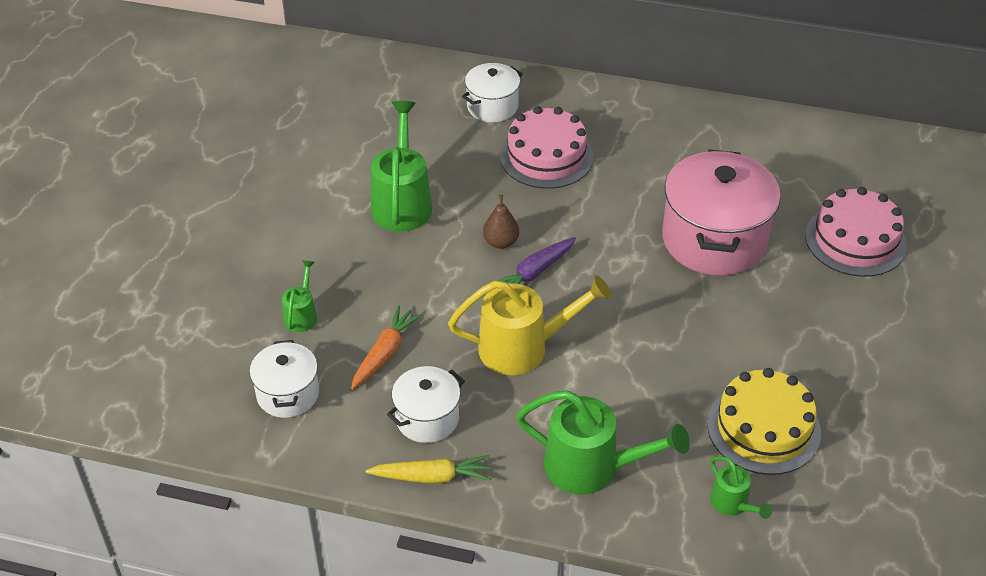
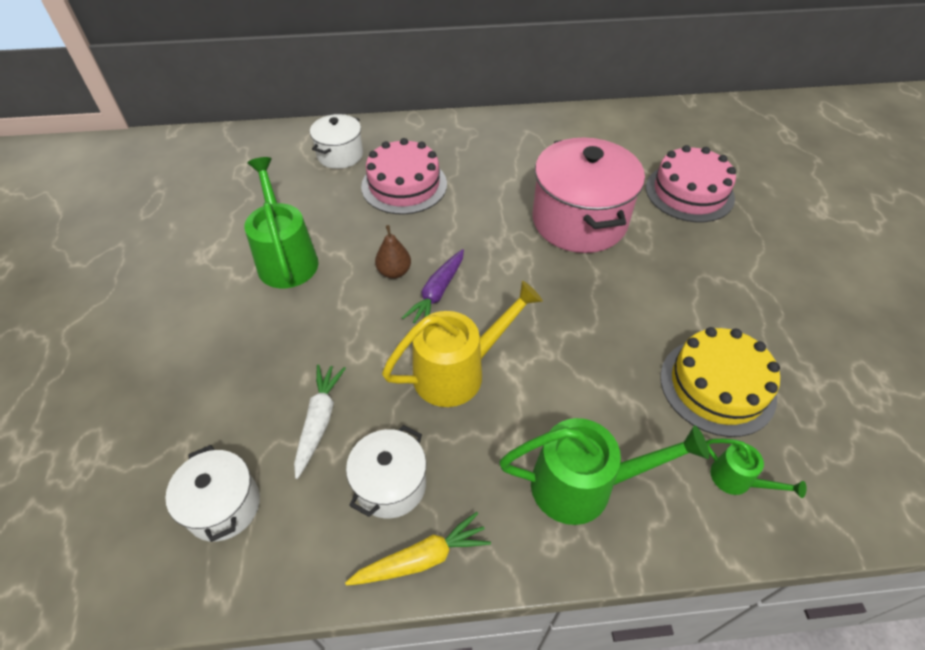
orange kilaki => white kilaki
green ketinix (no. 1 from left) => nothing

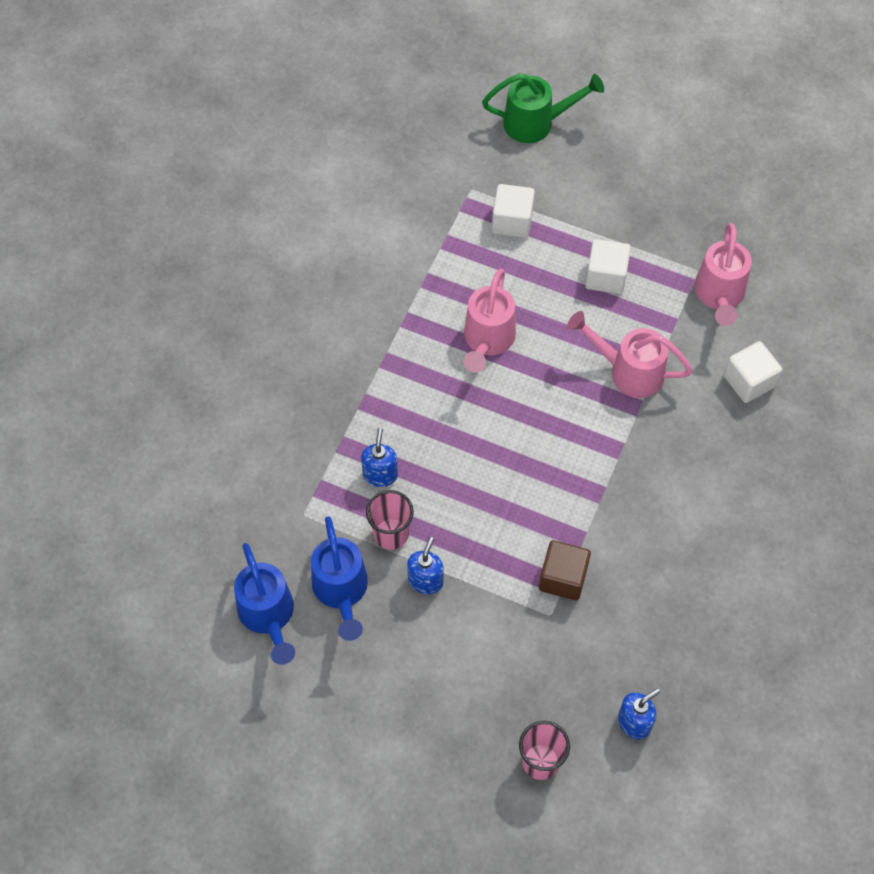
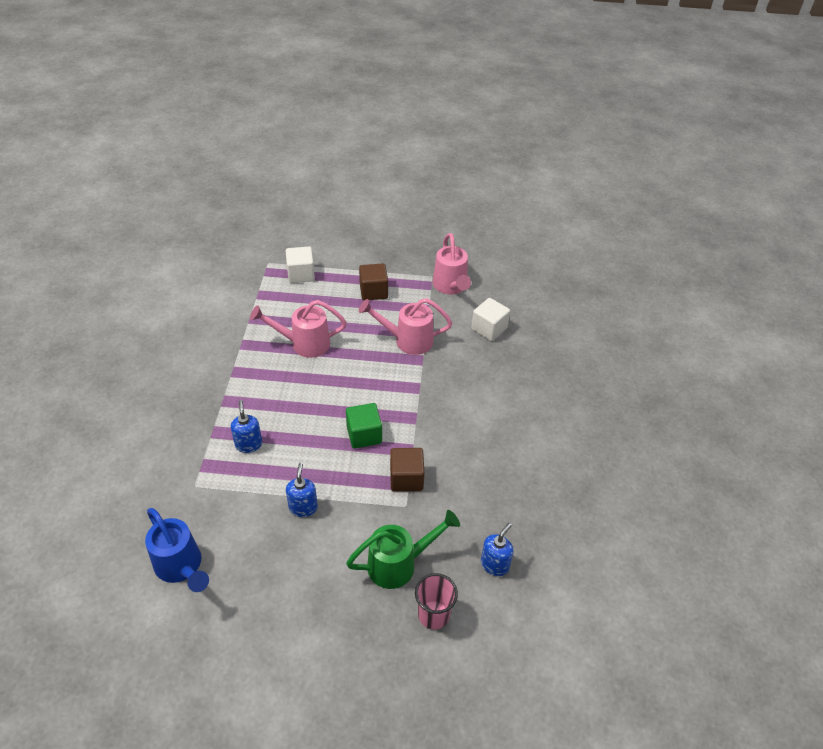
pink ketinix (no. 1 from left), 90 degrees clockwise
nothing => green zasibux
green ketinix, shifted
white zasibux (no. 2 from left) => brown zasibux (no. 1 from left)
blue ketinix (no. 2 from left) => nothing
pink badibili (no. 1 from left) => nothing

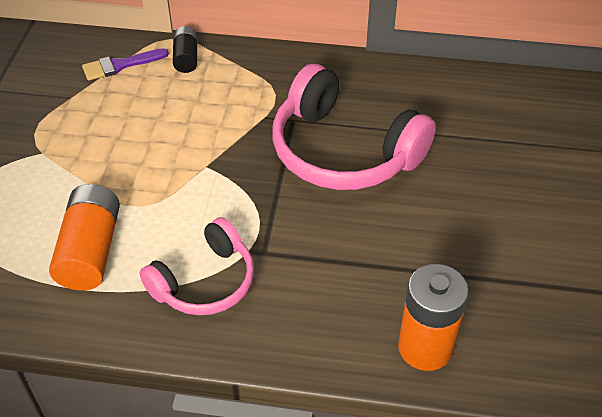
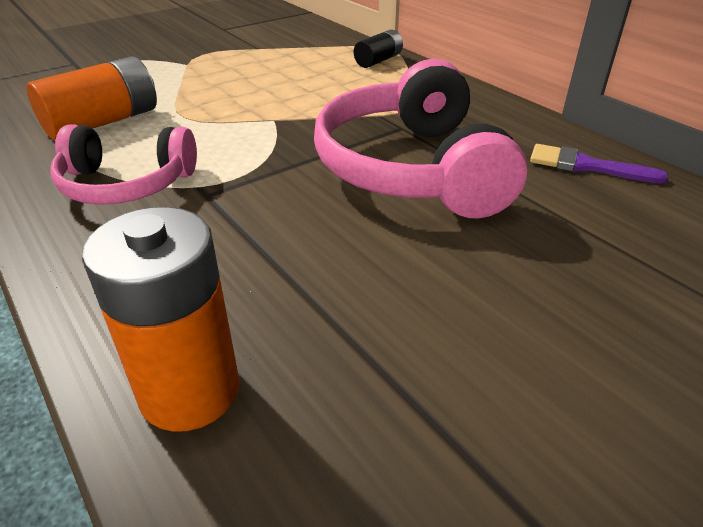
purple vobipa, shifted

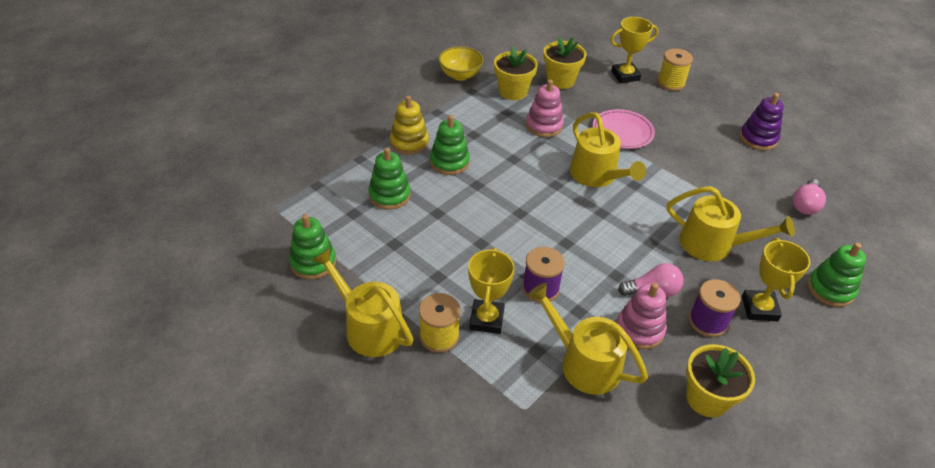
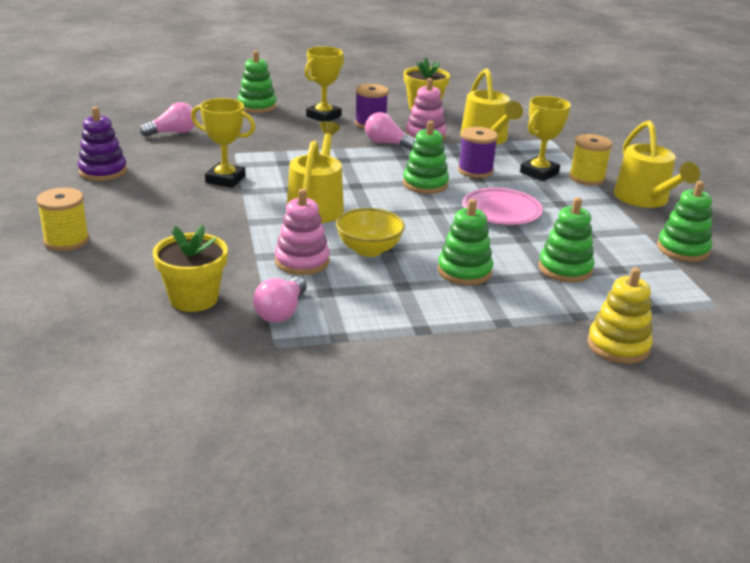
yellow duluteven (no. 2 from left in the first image) => yellow duluteven (no. 1 from left), shifted
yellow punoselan (no. 1 from left) => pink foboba (no. 2 from left)
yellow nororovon, shifted
nothing => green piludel (no. 2 from left)
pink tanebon, shifted
yellow piludel, shifted
yellow ketinix (no. 4 from left) => nothing

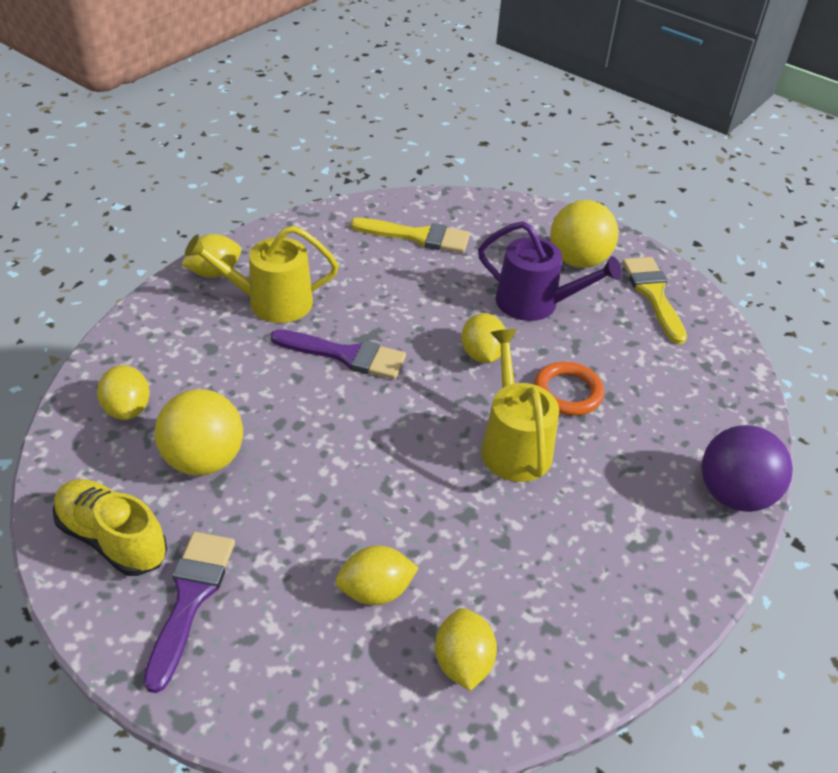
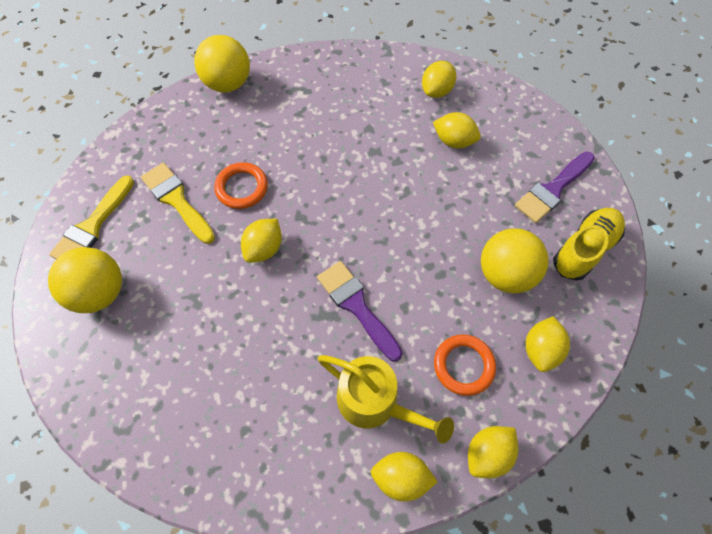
yellow vobipa (no. 1 from left in the first image) => yellow vobipa (no. 2 from left), shifted
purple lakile => yellow lakile (no. 2 from left)
nothing => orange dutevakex (no. 2 from left)
nothing => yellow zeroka (no. 5 from left)
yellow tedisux, 120 degrees counterclockwise
purple ketinix => nothing
yellow ketinix (no. 2 from left) => nothing

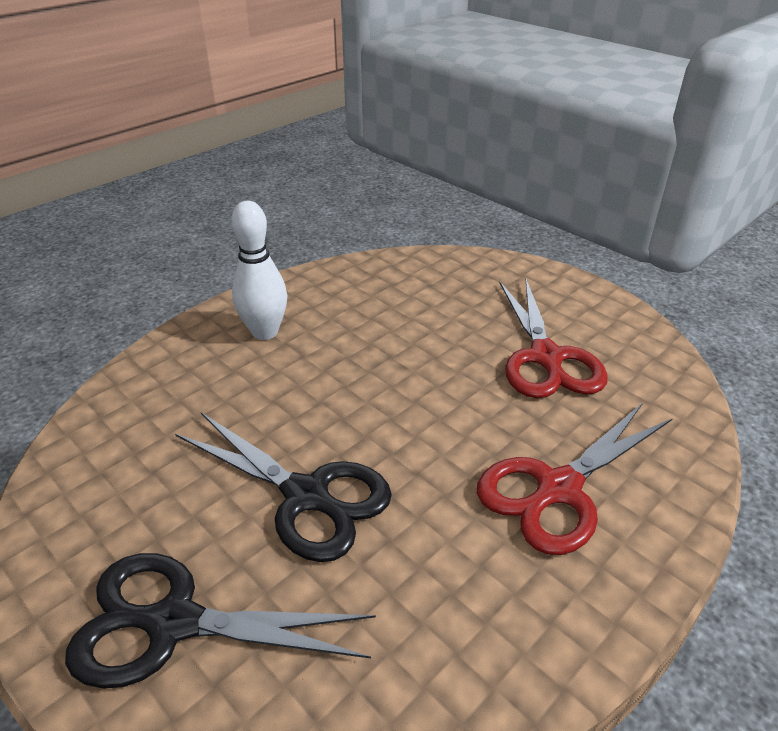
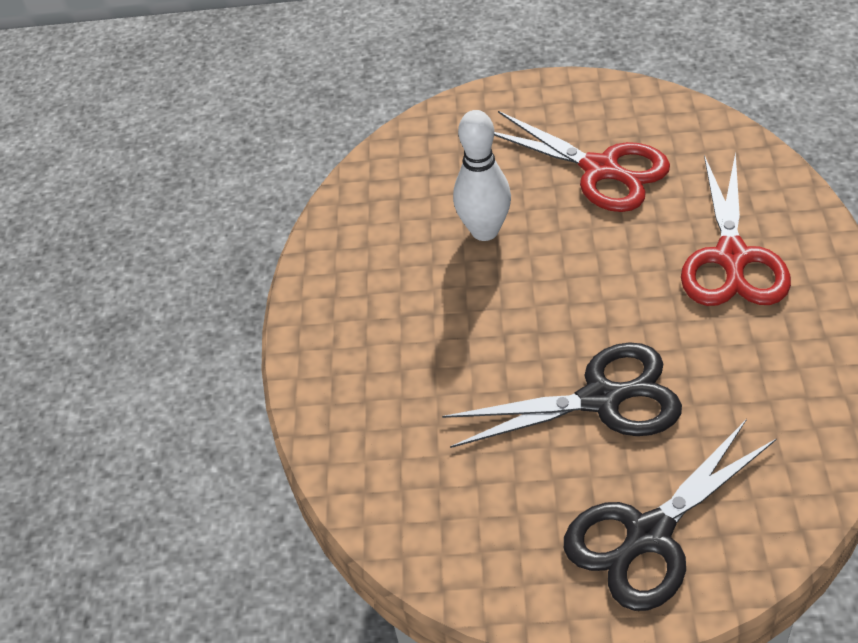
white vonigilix, shifted

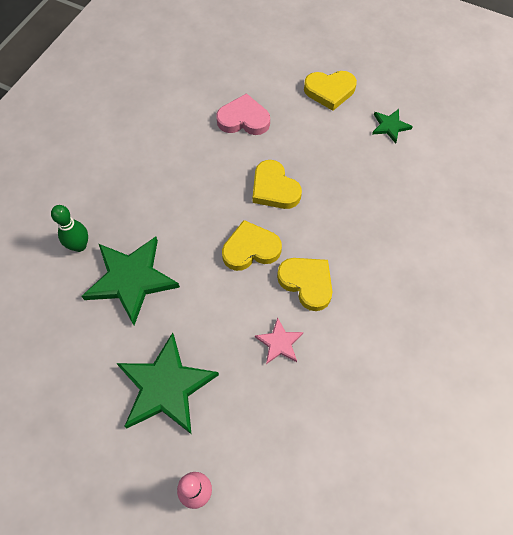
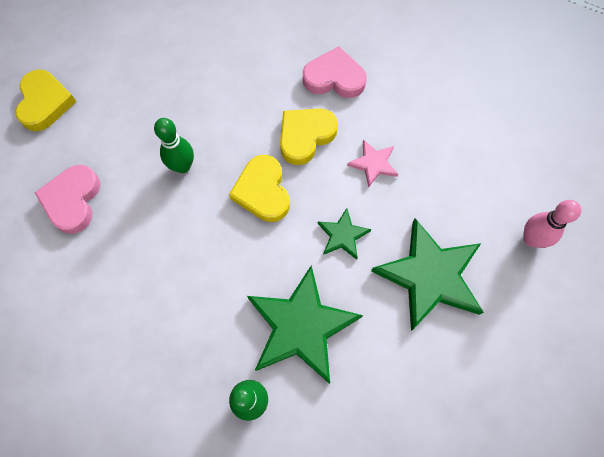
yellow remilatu (no. 2 from left) => green vonigilix (no. 1 from left)
nothing => pink remilatu (no. 2 from left)
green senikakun (no. 3 from left in the first image) => green senikakun (no. 2 from left), shifted

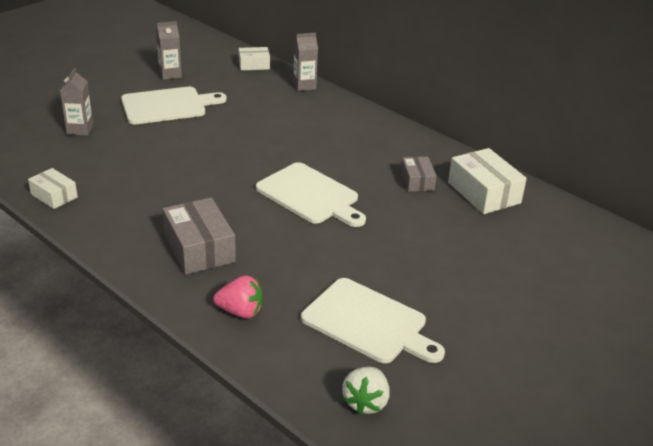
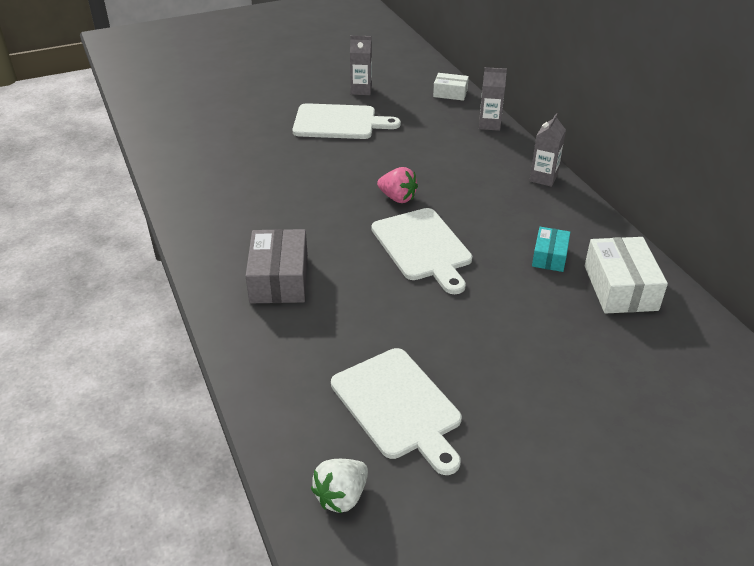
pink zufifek, shifted
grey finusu (no. 1 from left in the first image) => grey finusu (no. 3 from left), shifted
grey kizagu (no. 2 from left) => turquoise kizagu
white kizagu (no. 1 from left) => nothing

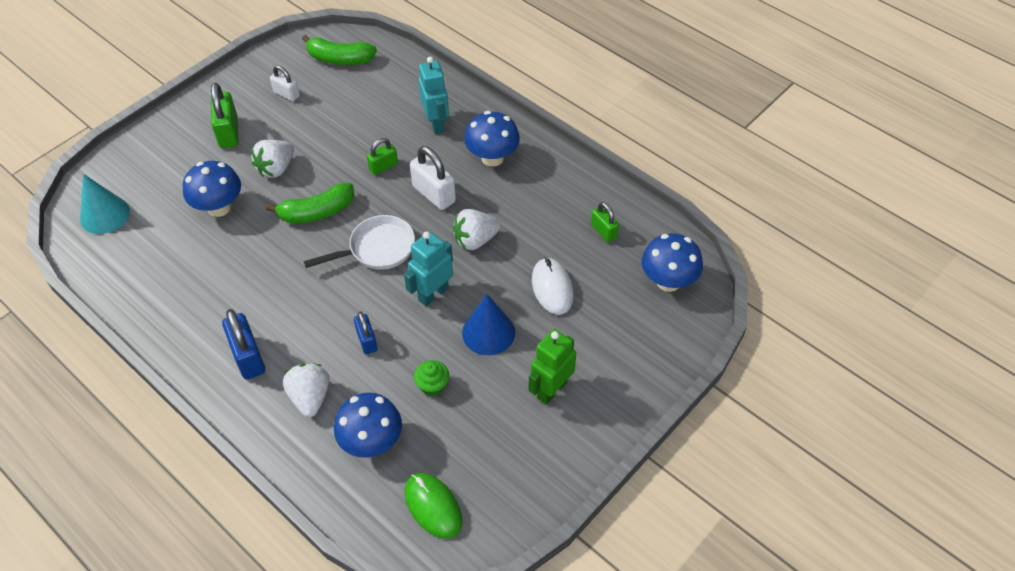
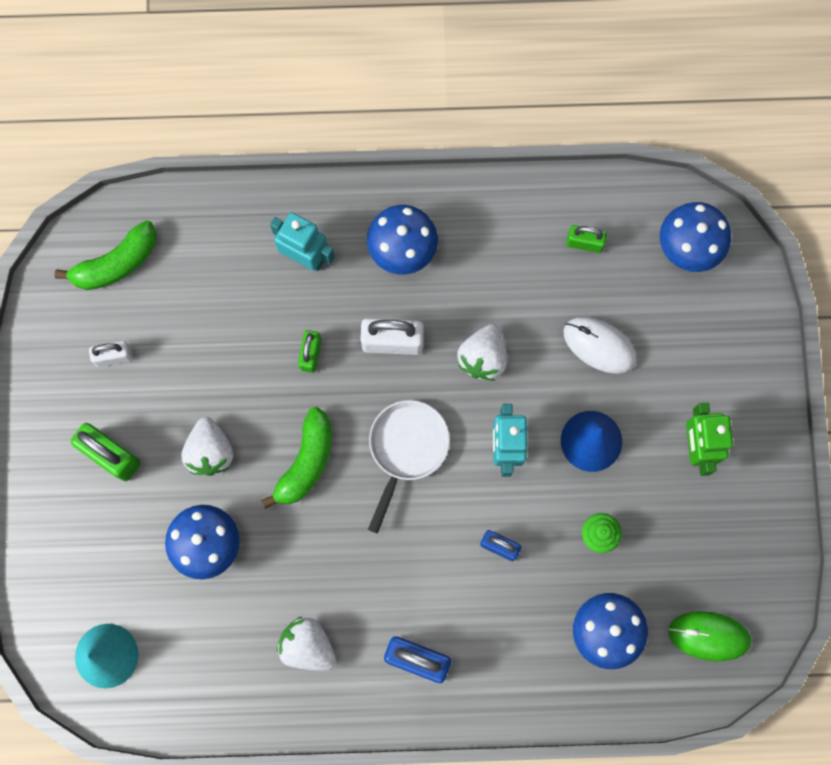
white zufifek (no. 2 from left), shifted

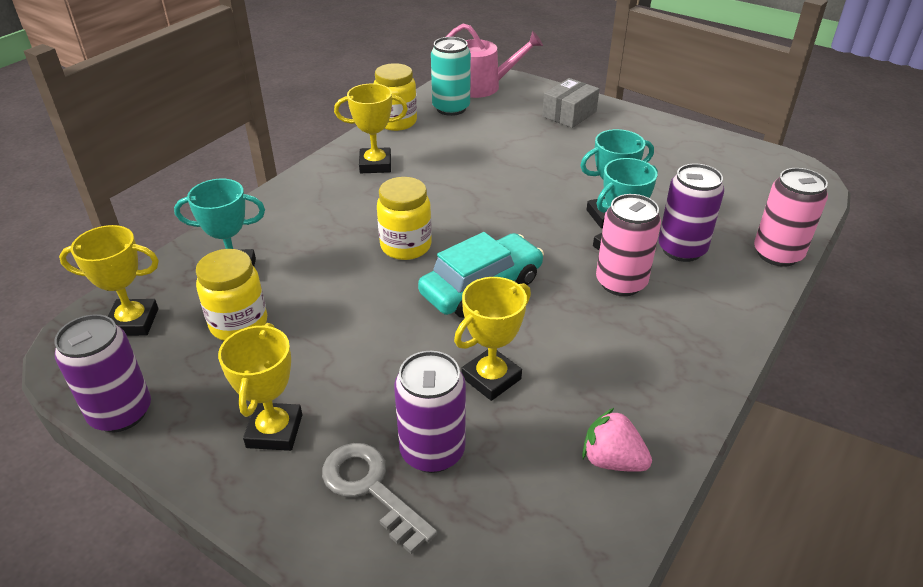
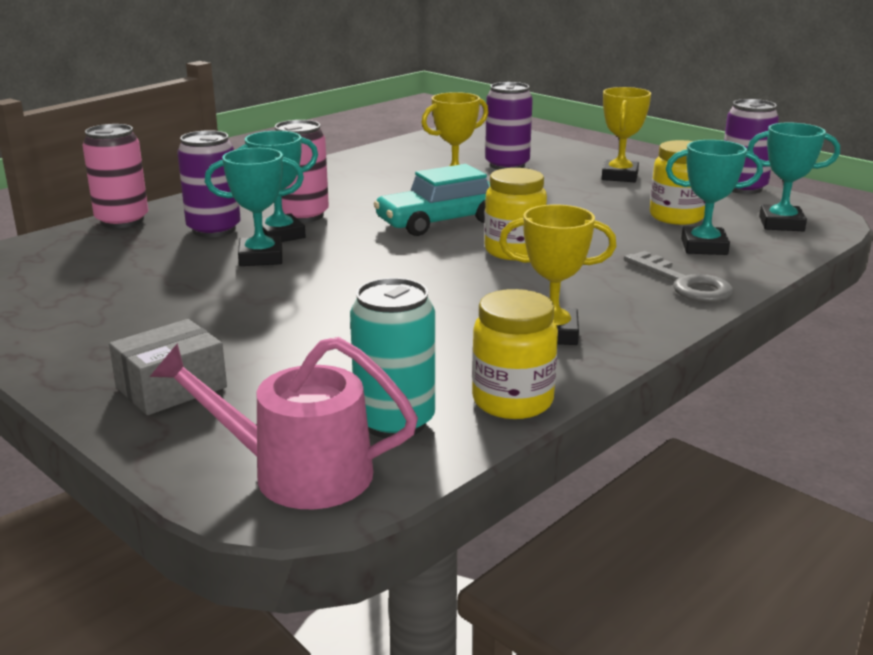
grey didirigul, shifted
yellow duluteven (no. 1 from left) => turquoise duluteven (no. 4 from left)
pink zufifek => nothing

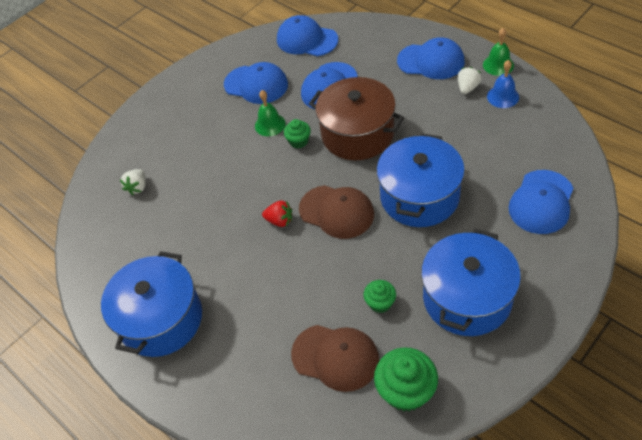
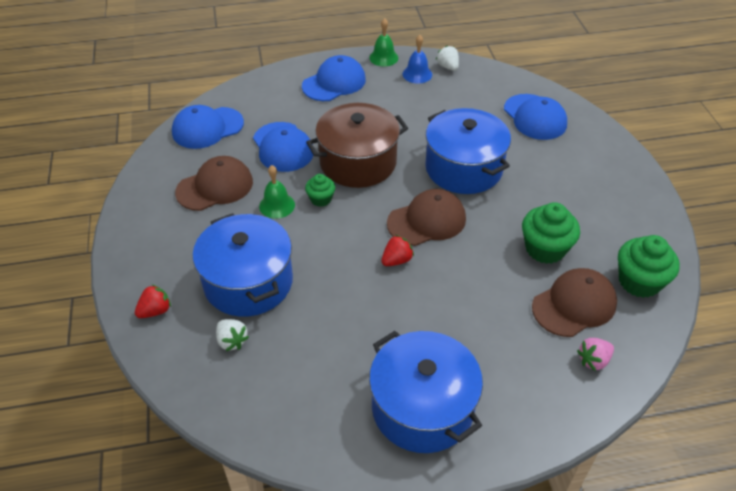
nothing => red zufifek (no. 1 from left)
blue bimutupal (no. 1 from left) => brown bimutupal (no. 1 from left)
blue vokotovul (no. 3 from left in the first image) => blue vokotovul (no. 1 from left), shifted
white zufifek (no. 2 from left), shifted
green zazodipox (no. 2 from left), x1.76
nothing => pink zufifek

